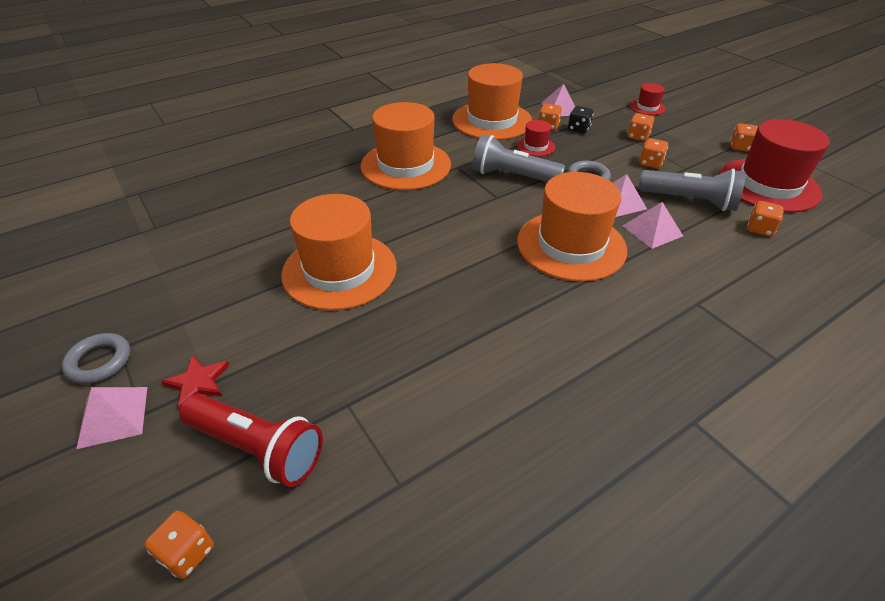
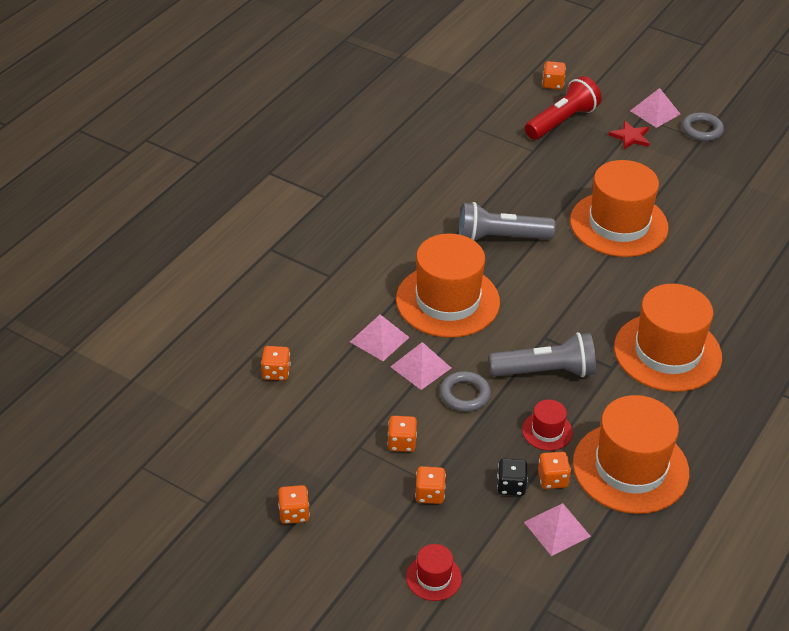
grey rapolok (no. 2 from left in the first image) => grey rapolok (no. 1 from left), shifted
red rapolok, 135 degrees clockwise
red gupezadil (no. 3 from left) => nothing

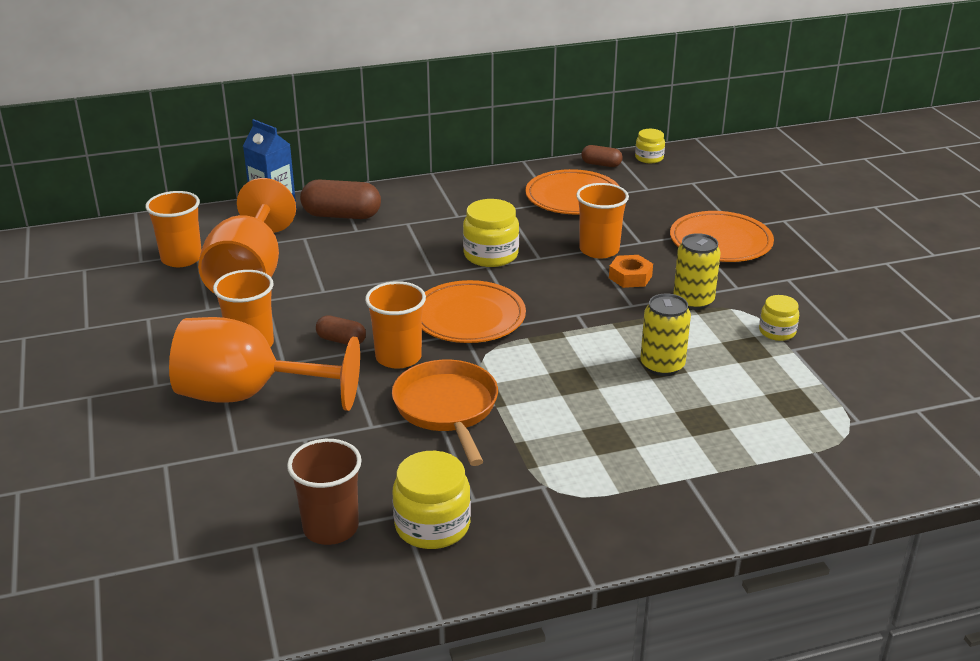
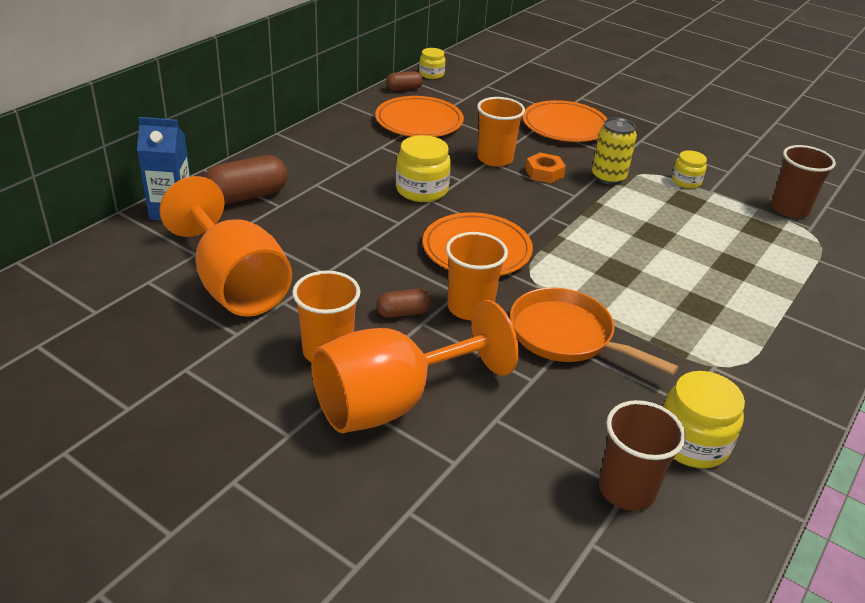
nothing => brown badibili (no. 2 from left)
orange badibili (no. 1 from left) => nothing
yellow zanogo (no. 1 from left) => nothing

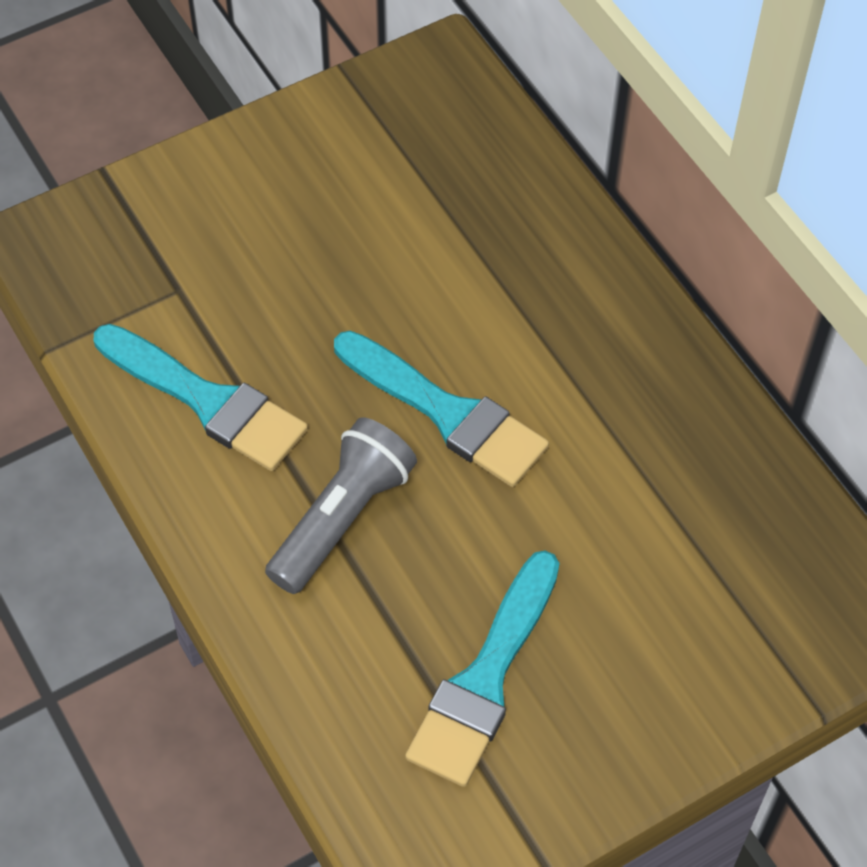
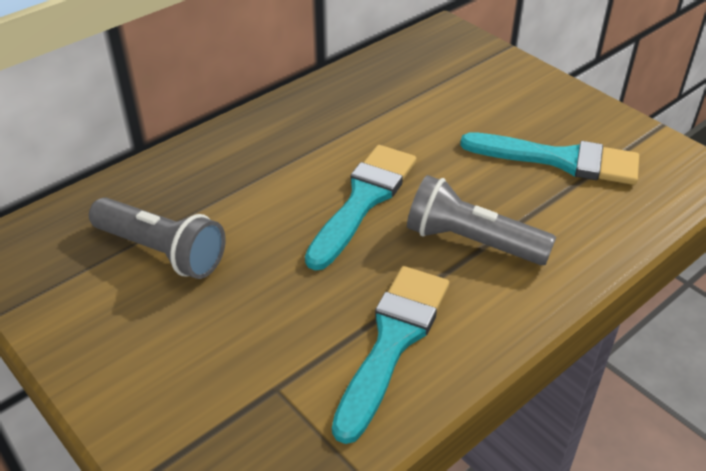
nothing => grey rapolok (no. 1 from left)

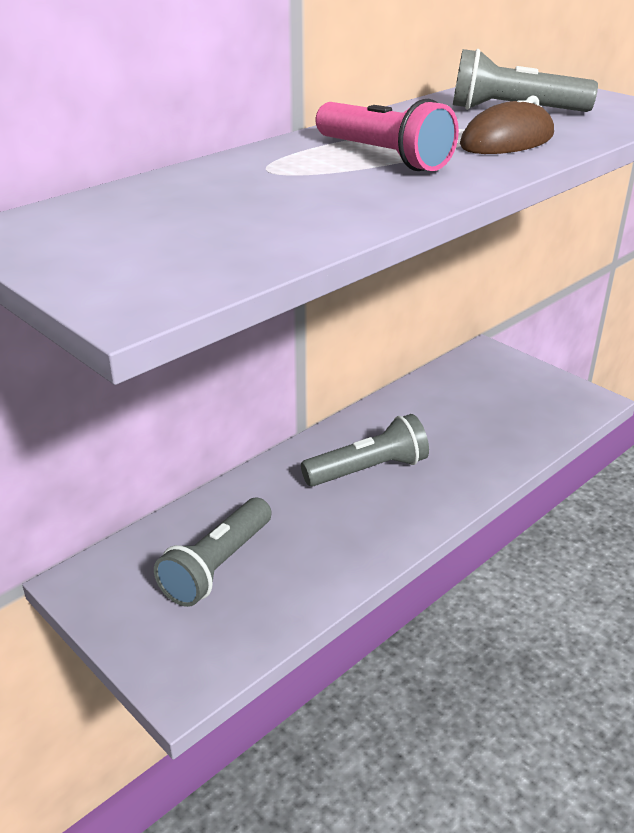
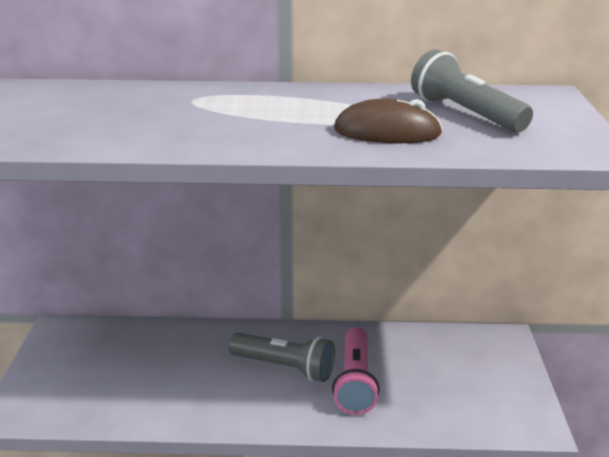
pink rapolok, shifted
grey rapolok (no. 1 from left) => nothing

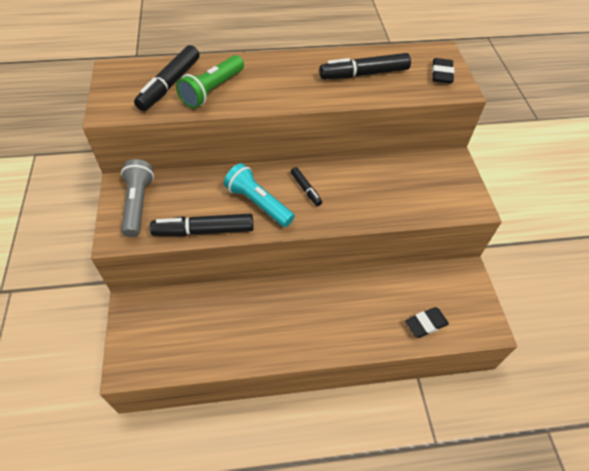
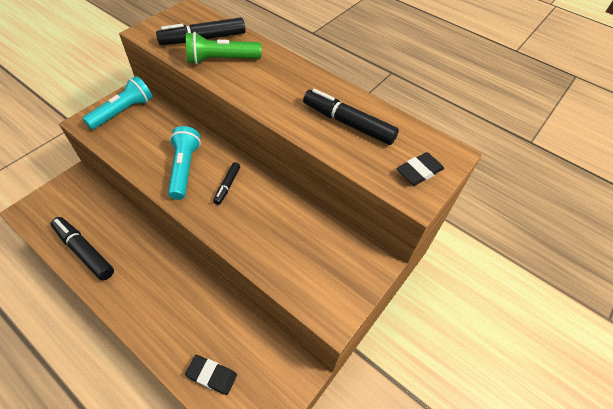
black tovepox (no. 2 from left in the first image) => black tovepox (no. 1 from left), shifted
grey rapolok => turquoise rapolok (no. 1 from left)

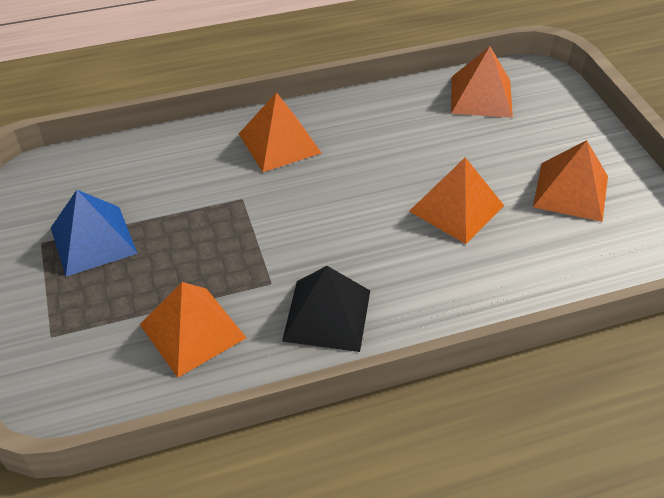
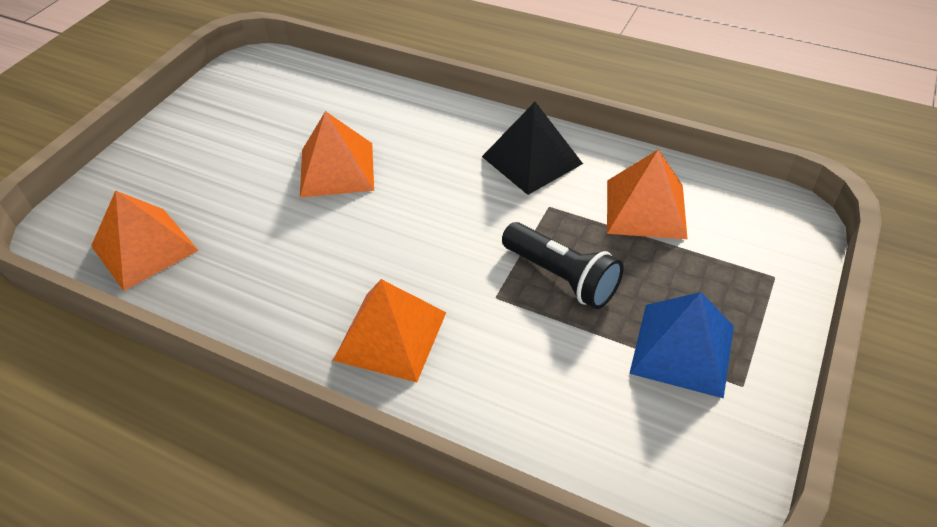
nothing => black rapolok
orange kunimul (no. 5 from left) => nothing

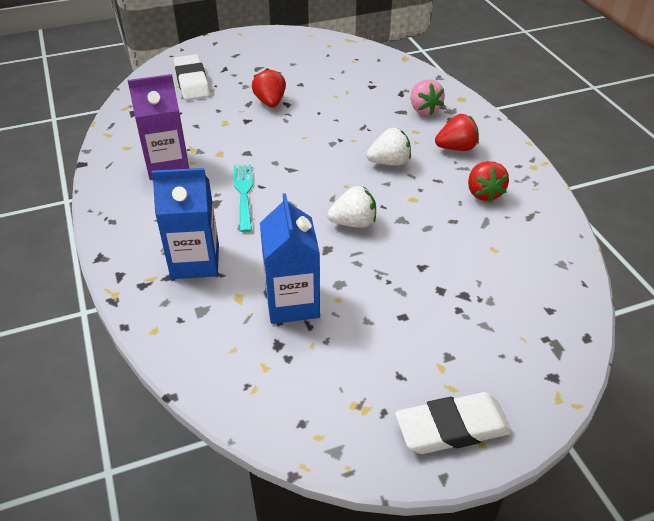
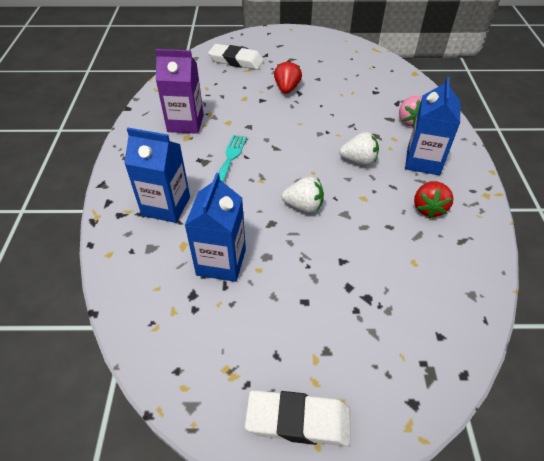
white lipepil (no. 1 from left), 75 degrees counterclockwise
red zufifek (no. 2 from left) => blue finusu (no. 3 from left)

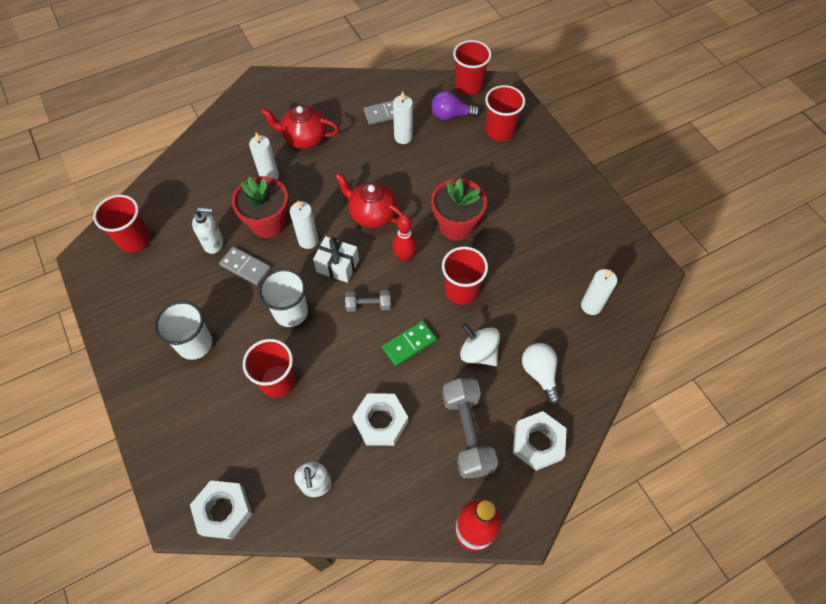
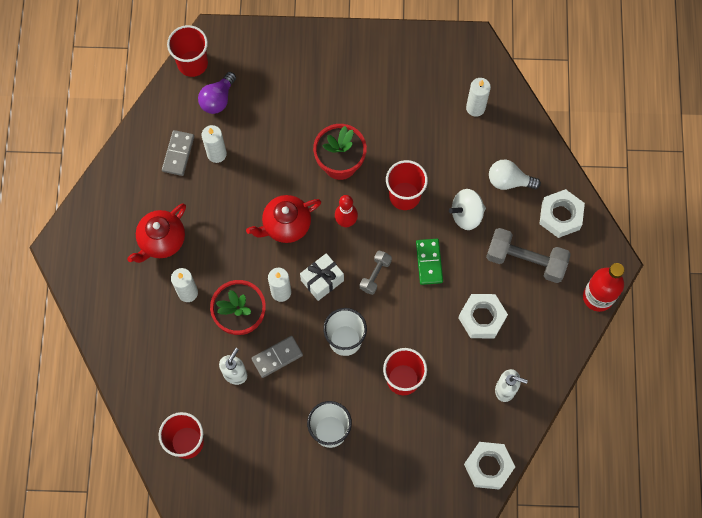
red badibili (no. 5 from left) => nothing

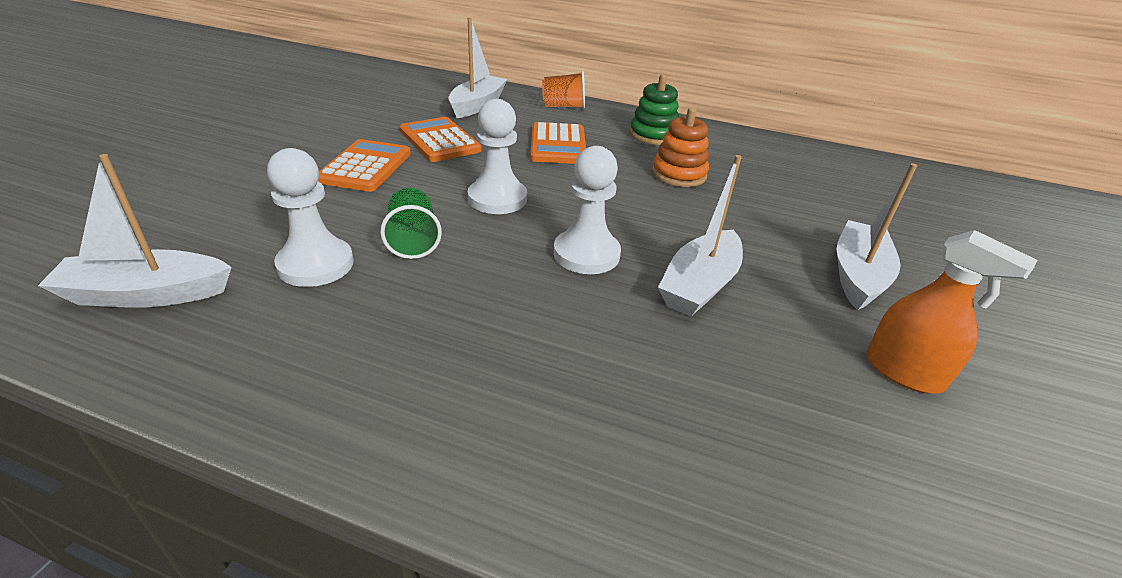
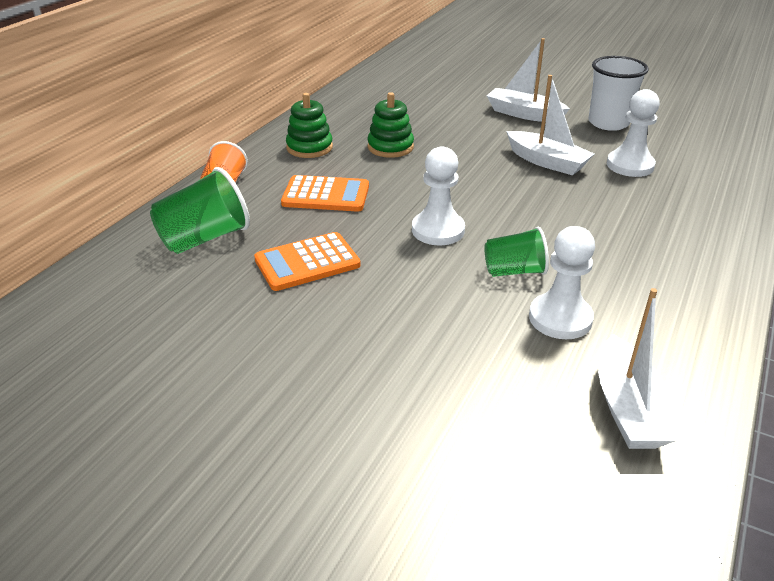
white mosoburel (no. 2 from left) => green badibili (no. 1 from left)
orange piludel => green piludel (no. 2 from left)
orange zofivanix => white badibili
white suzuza (no. 3 from left), shifted
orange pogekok (no. 1 from left) => nothing

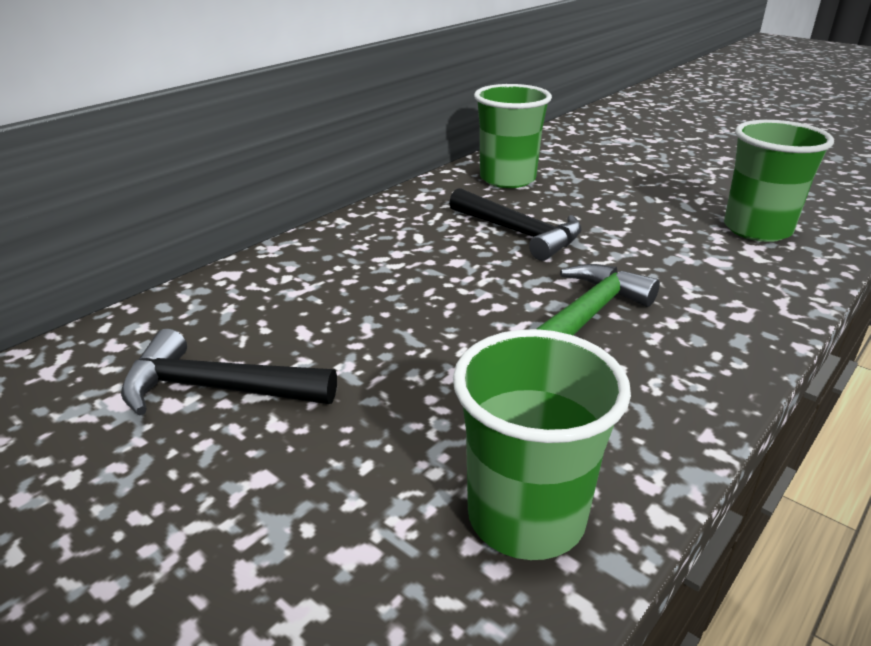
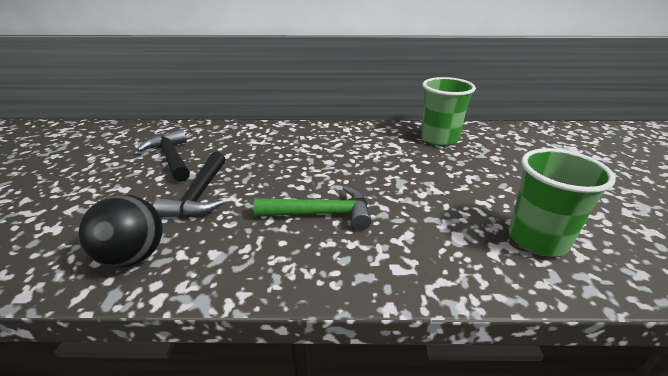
green badibili (no. 2 from left) => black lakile
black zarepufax (no. 2 from left), shifted

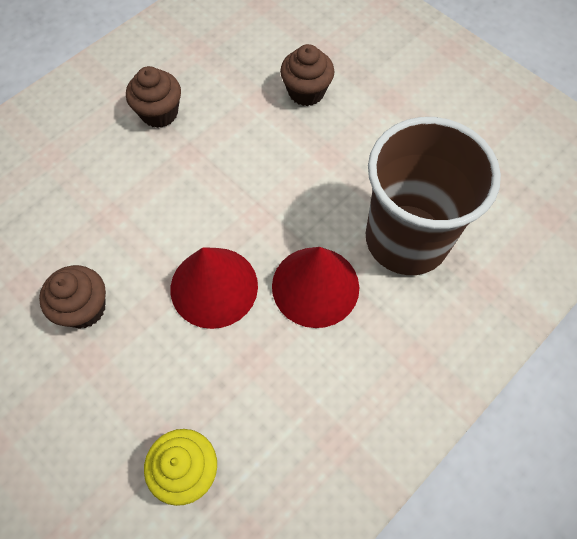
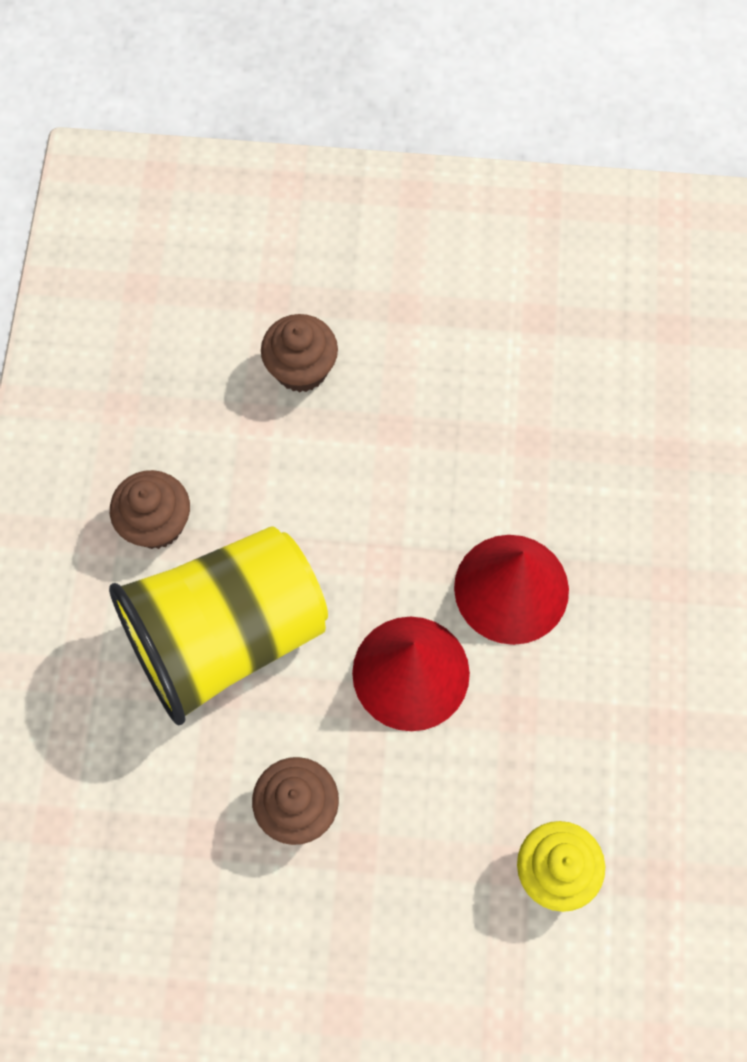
nothing => yellow badibili
brown badibili => nothing

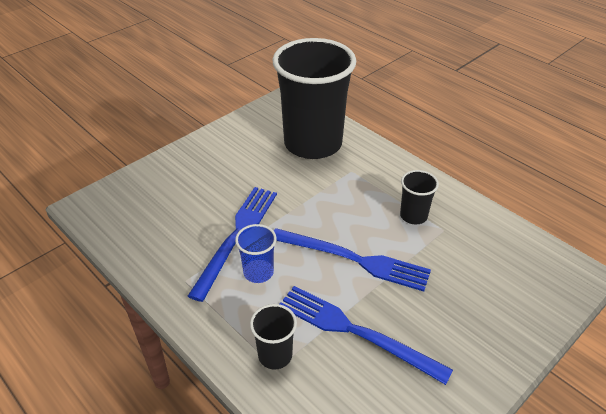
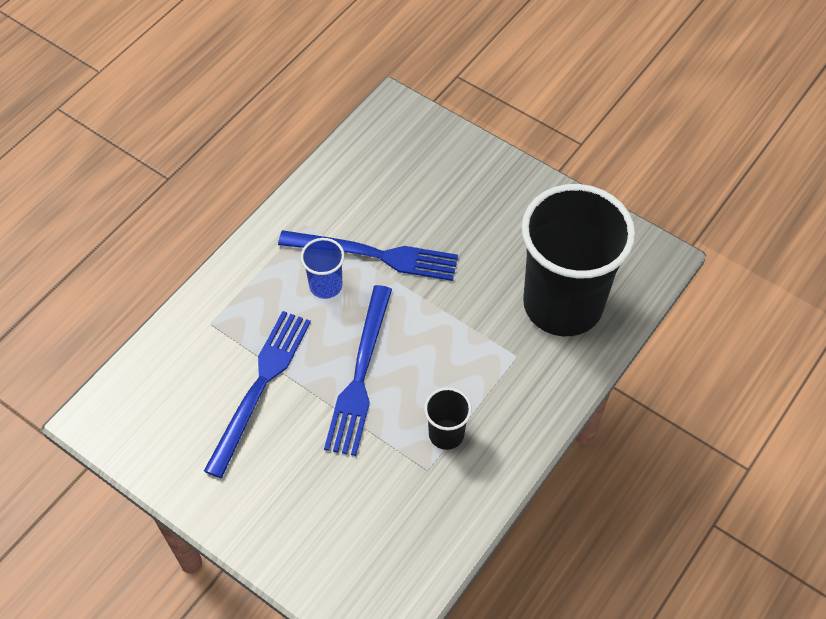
black badibili (no. 1 from left) => nothing

